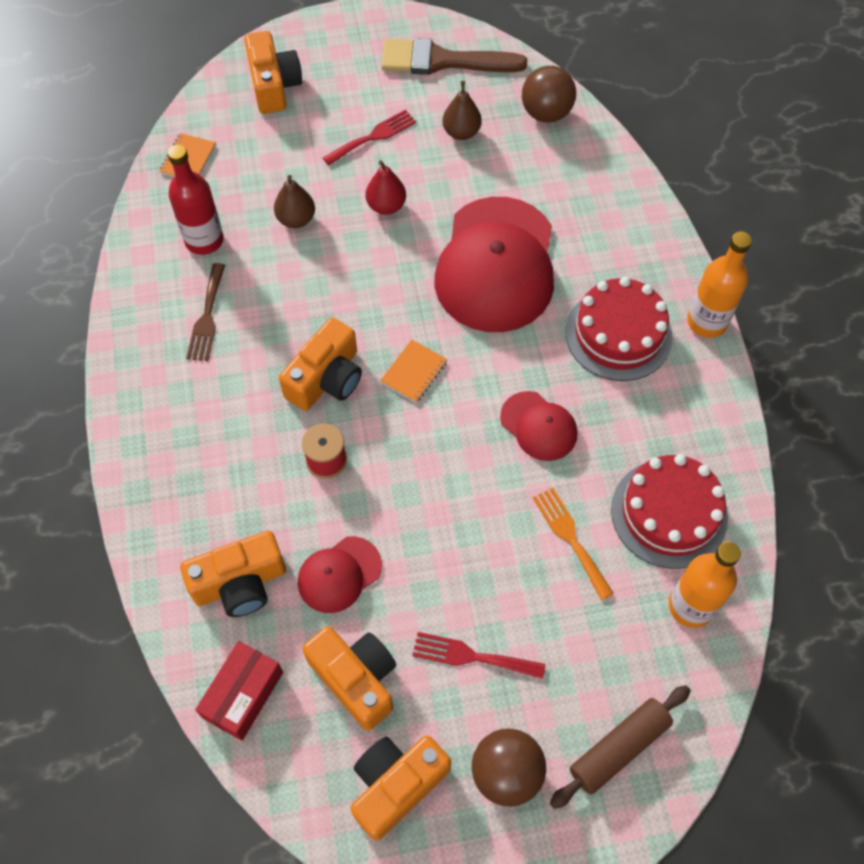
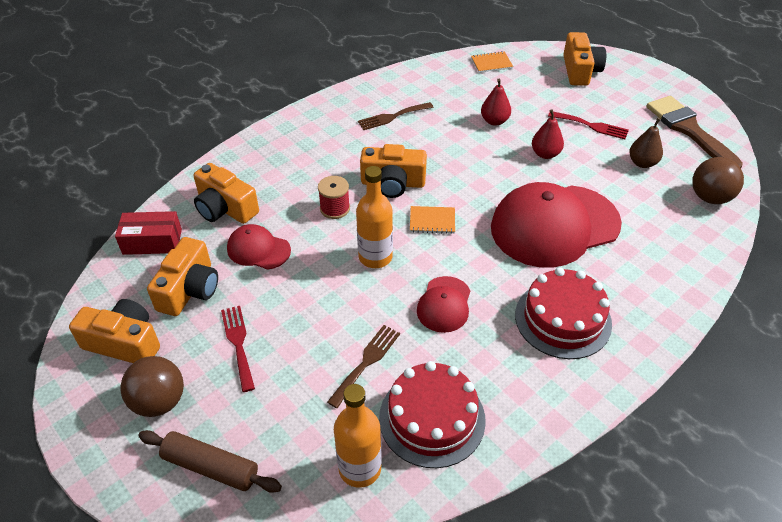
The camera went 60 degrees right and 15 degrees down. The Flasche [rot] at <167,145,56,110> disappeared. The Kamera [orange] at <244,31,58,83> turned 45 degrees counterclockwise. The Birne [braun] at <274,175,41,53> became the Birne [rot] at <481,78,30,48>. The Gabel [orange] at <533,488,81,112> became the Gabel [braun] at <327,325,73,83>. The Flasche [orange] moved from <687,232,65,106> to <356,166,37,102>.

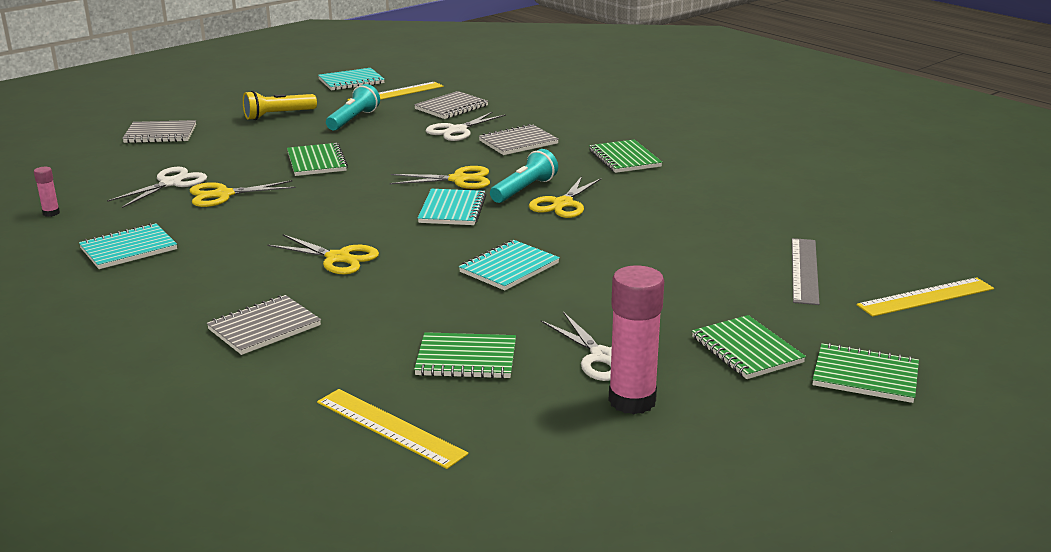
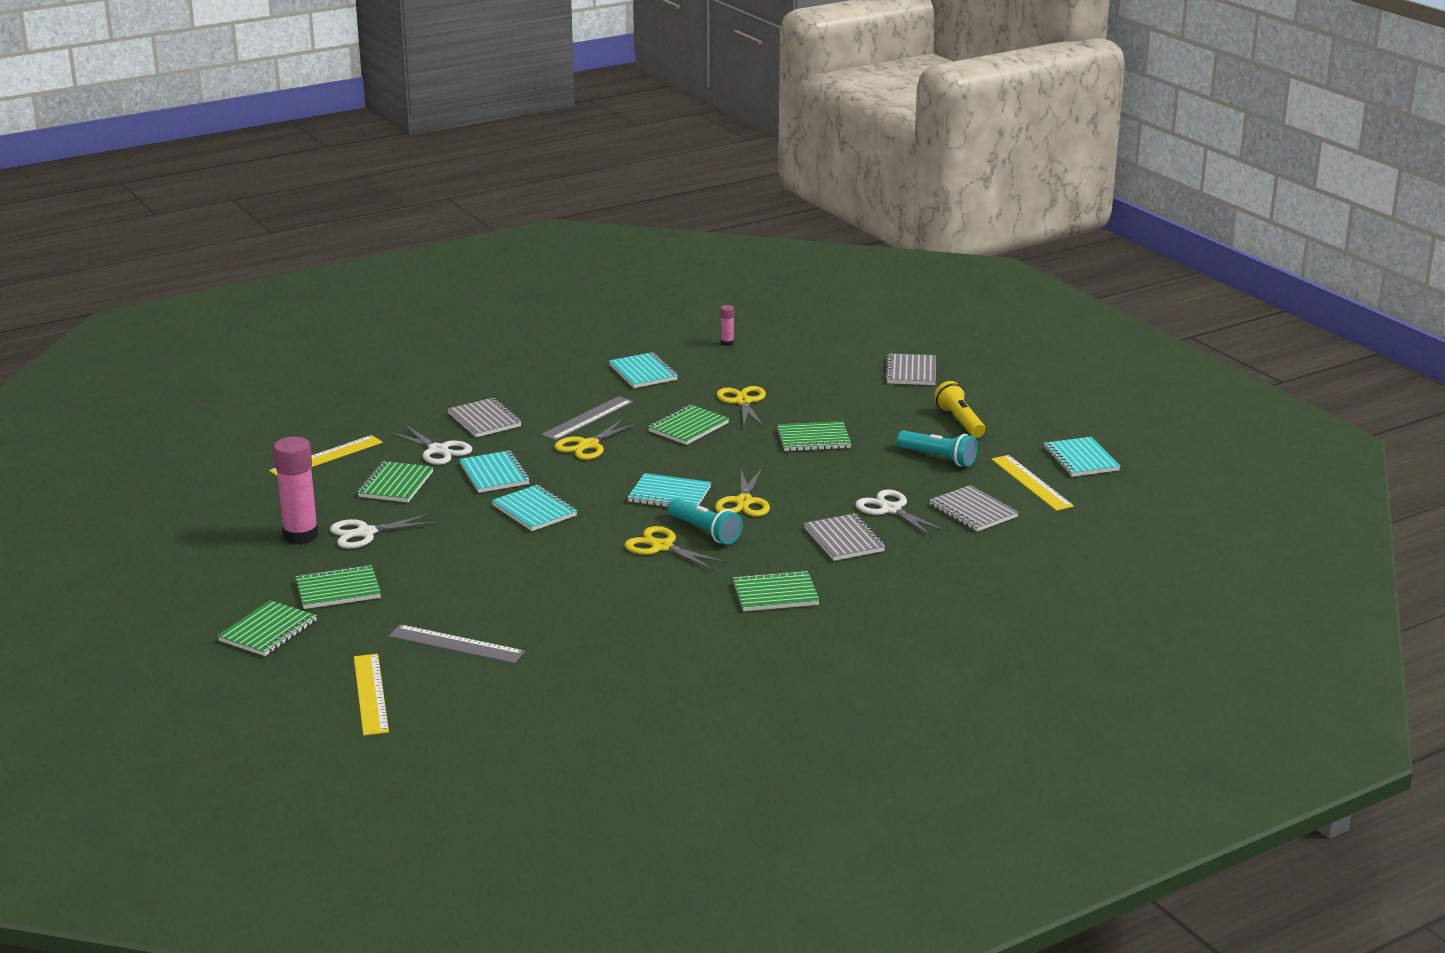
The camera went 100 degrees right and 0 degrees up. The Schere [weiß] moved from <107,167,100,41> to <388,424,84,41>. The Notizbuch [türkis] at <459,450,71,43> appeared. The Lineal [grau] at <541,396,92,45> appeared. The Notizbuch [grün] at <648,405,81,40> appeared.

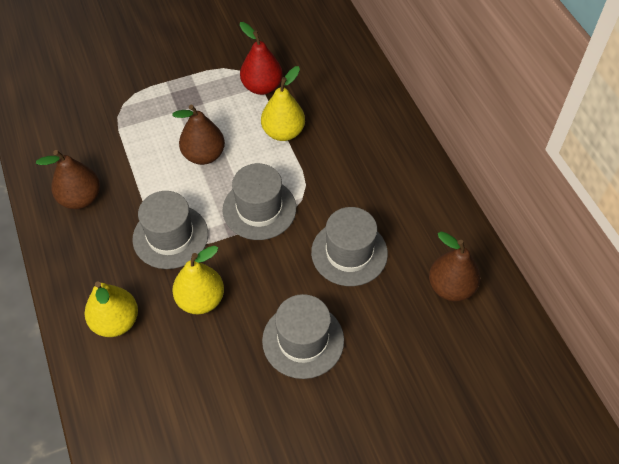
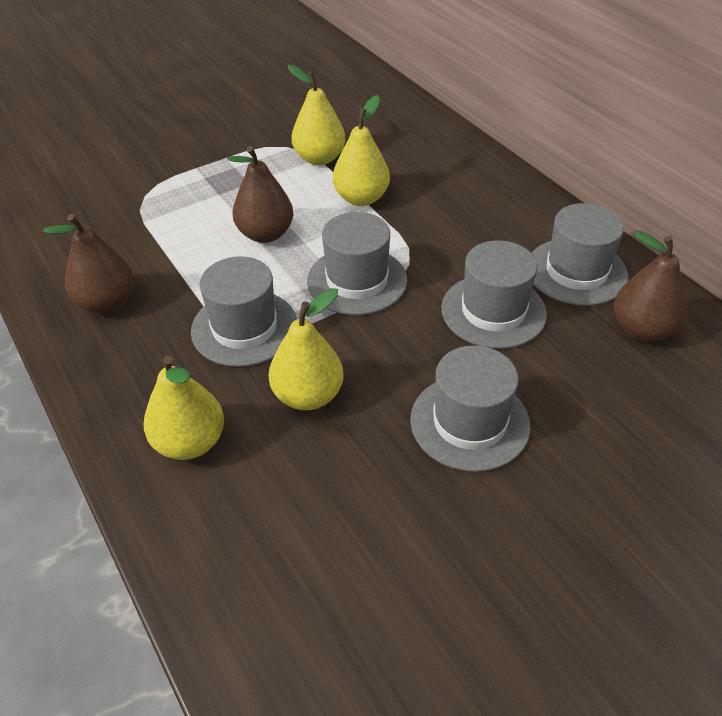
The camera went 10 degrees left and 10 degrees down. The Birne [rot] at <239,22,43,73> became the Birne [gelb] at <288,65,57,100>. The Hut [grau] at <532,203,96,103> appeared.

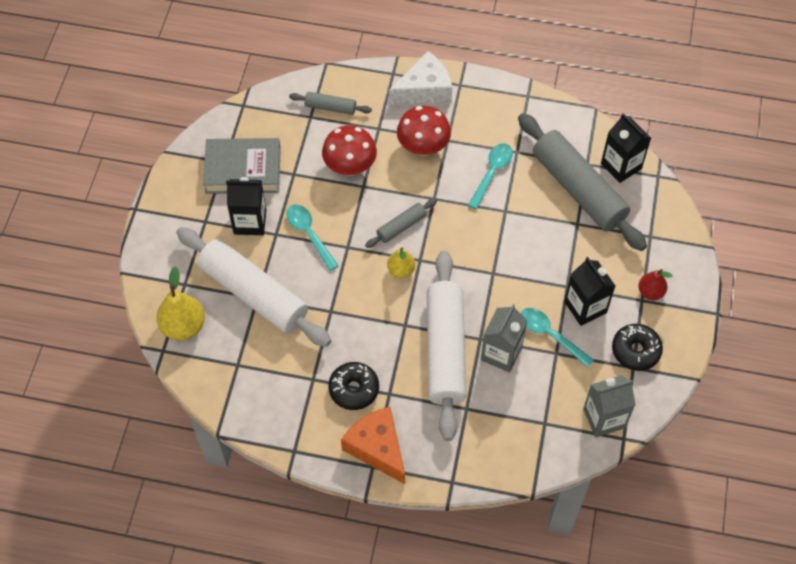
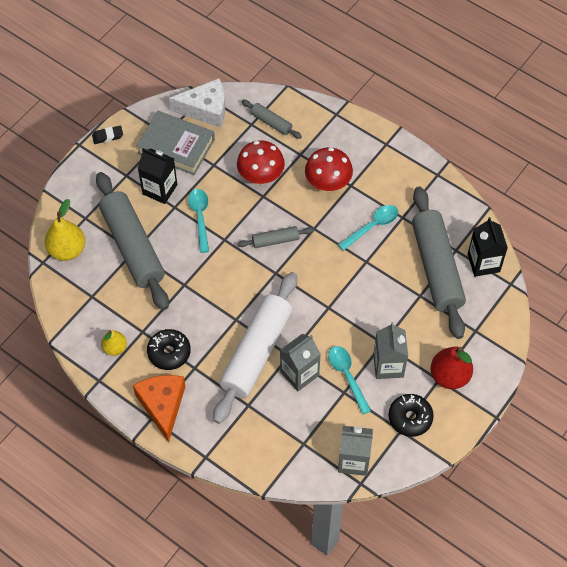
The camera went 25 degrees right and 0 degrees up. The Nudelholz [weiß] at <176,227,155,120> became the Nudelholz [grau] at <96,172,73,138>. The Birne [gelb] moved from <387,248,28,30> to <101,330,26,26>. The Käse [weiß] moved from <389,51,63,54> to <169,78,56,50>. The Getränkekarton [schwarz] at <564,257,51,69> became the Getränkekarton [grau] at <373,322,35,57>. The Birne [rot] at <638,269,34,31> changed to 1.64 times the size. The Radiergummi [schwarz] at <92,126,31,18> appeared.

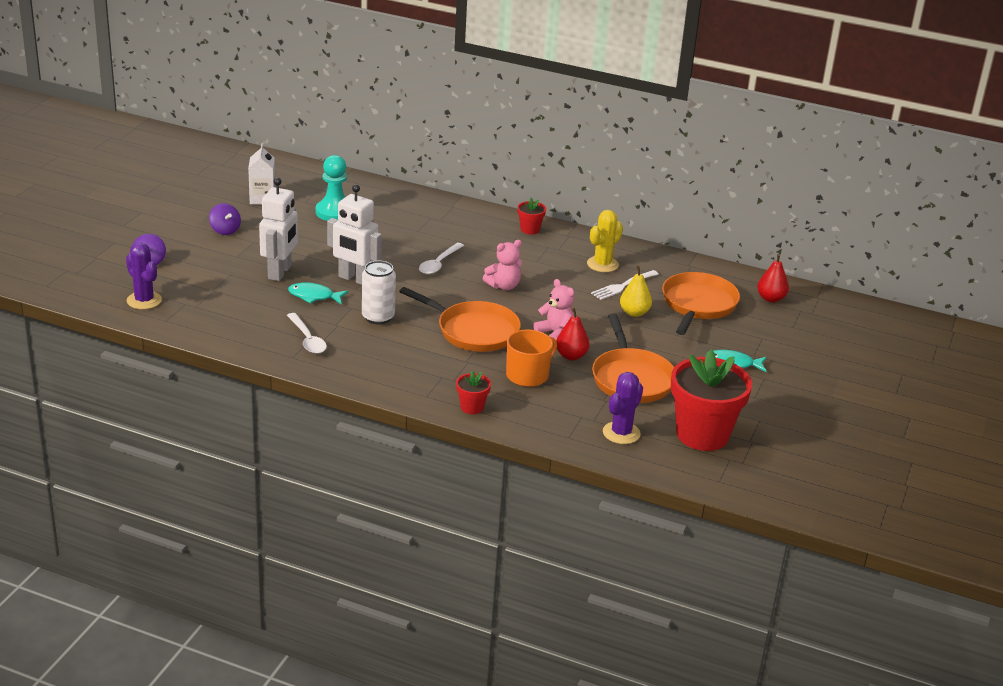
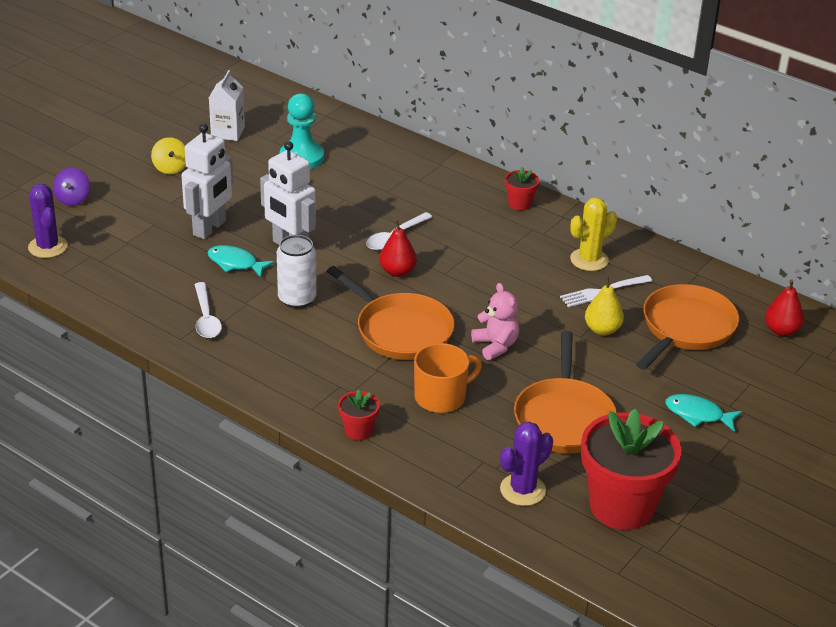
The camera went 15 degrees right and 5 degrees up. The Kreisel [lila] at <209,203,32,32> became the Kreisel [gelb] at <151,137,35,37>. The Teddybär [rosa] at <482,240,40,50> disappeared. The Birne [rot] moved from <556,307,33,53> to <379,219,38,58>.

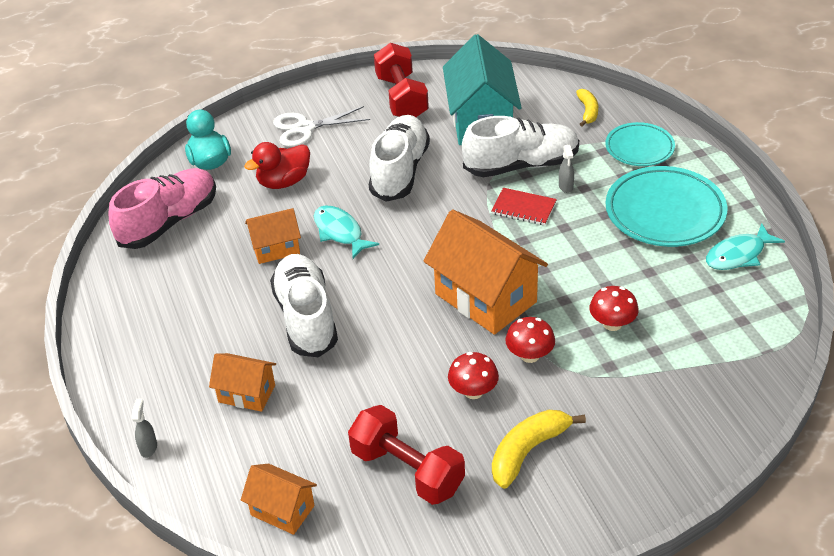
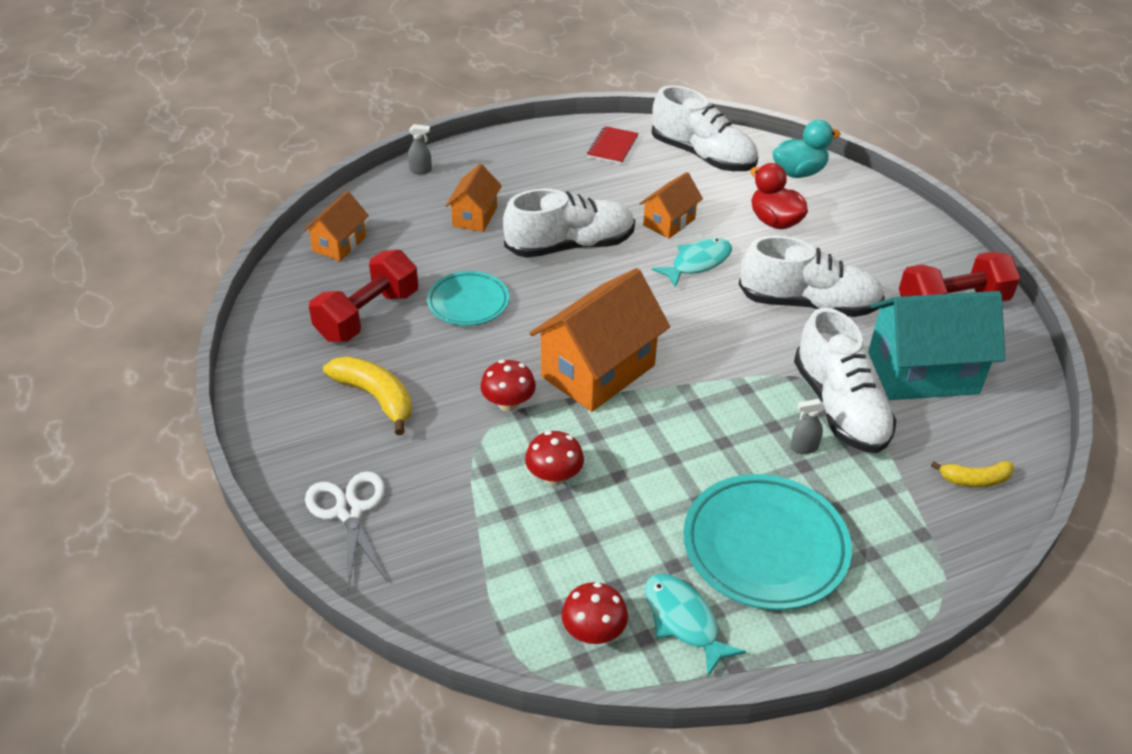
The camera went 85 degrees right and 0 degrees up. The Schuh [rosa] at <108,168,108,81> became the Schuh [weiß] at <652,85,106,86>. The Haus [orange] at <245,208,56,56> turned 60 degrees clockwise. The Schere [weiß] moved from <273,106,97,41> to <305,471,82,119>. The Pilz [rot] moved from <448,352,51,47> to <561,582,67,62>. The Notizbuch [rot] moved from <491,188,66,37> to <587,126,52,38>. The Teller [türkis] moved from <606,122,69,44> to <427,271,82,55>.

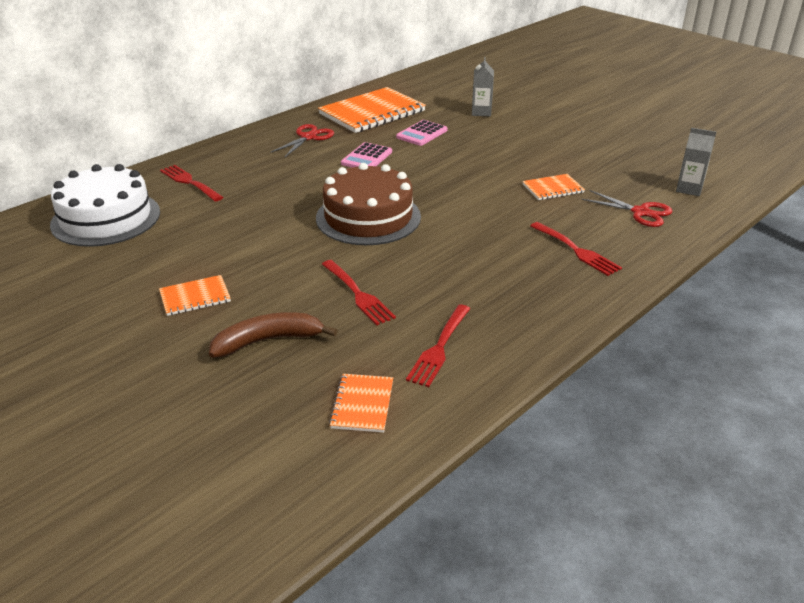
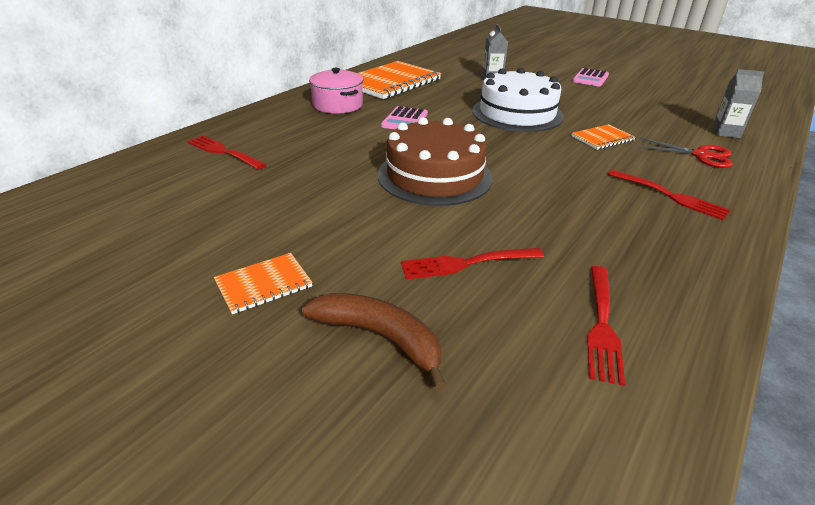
The camera went 10 degrees left and 0 degrees up. The Kuchen [weiß] moved from <50,164,110,83> to <472,68,92,64>. The Banane [braun] at <209,312,129,46> turned 60 degrees clockwise. The Schere [rot] at <270,124,64,34> was replaced by the Kochtopf [rosa] at <309,68,54,46>. The Gabel [rot] at <322,260,74,65> turned 120 degrees clockwise. The Notizbuch [orange] at <329,374,64,59> disappeared. The Taschenrechner [rosa] moved from <396,120,51,26> to <572,68,37,19>.

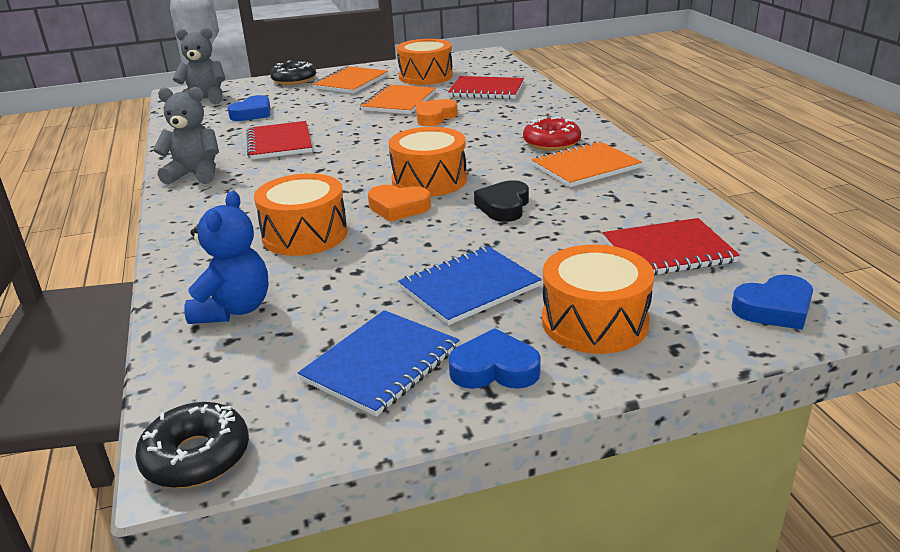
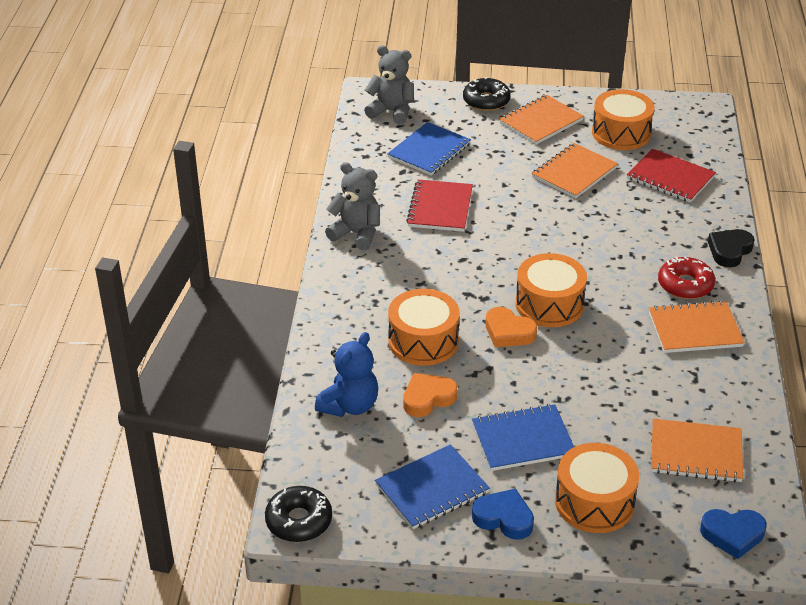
The camera went 20 degrees right and 10 degrees up. The Herz [blau] at <228,95,43,26> was replaced by the Notizbuch [blau] at <387,122,84,54>. The Herz [orange] moved from <416,99,42,27> to <403,373,54,44>. The Herz [schwarz] moved from <474,180,55,42> to <708,229,46,38>. The Notizbuch [rot] at <603,218,137,58> became the Notizbuch [orange] at <651,419,92,63>.

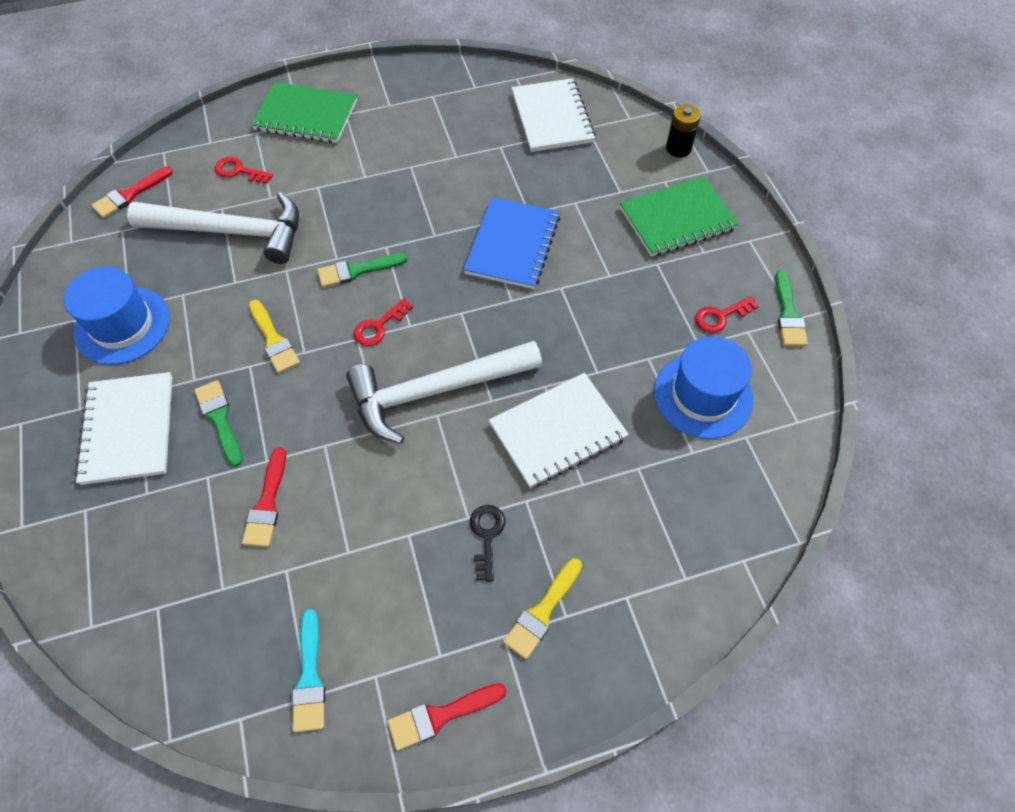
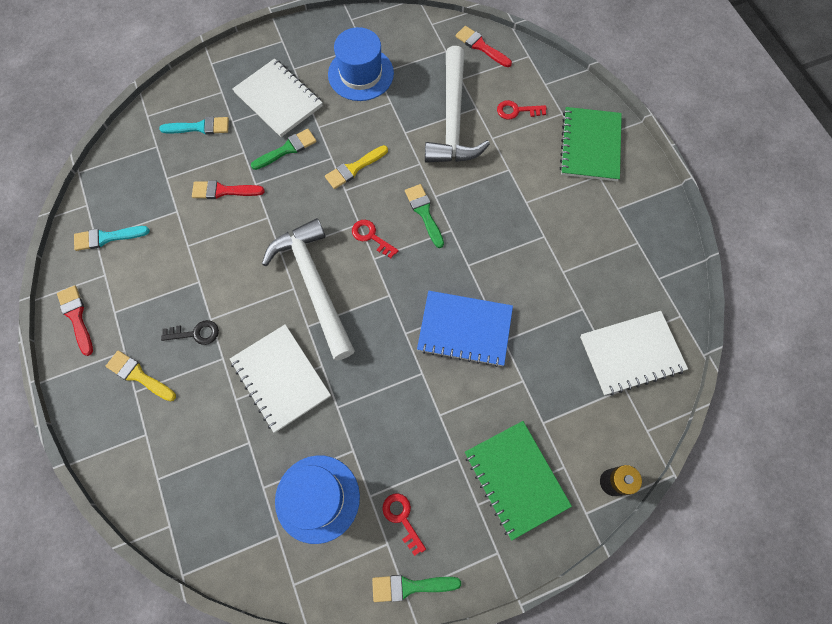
The camera went 85 degrees right and 10 degrees up. The Notizbuch [weiß] at <75,372,97,113> turned 60 degrees clockwise. The Schlüssel [rot] at <215,157,58,27> turned 105 degrees counterclockwise. The Pinsel [türkis] at <159,117,70,18> appeared.

